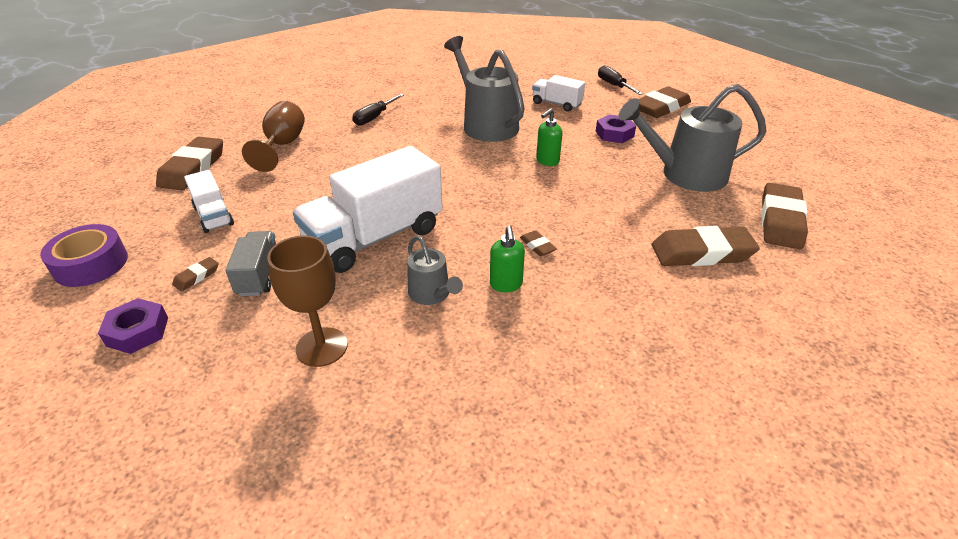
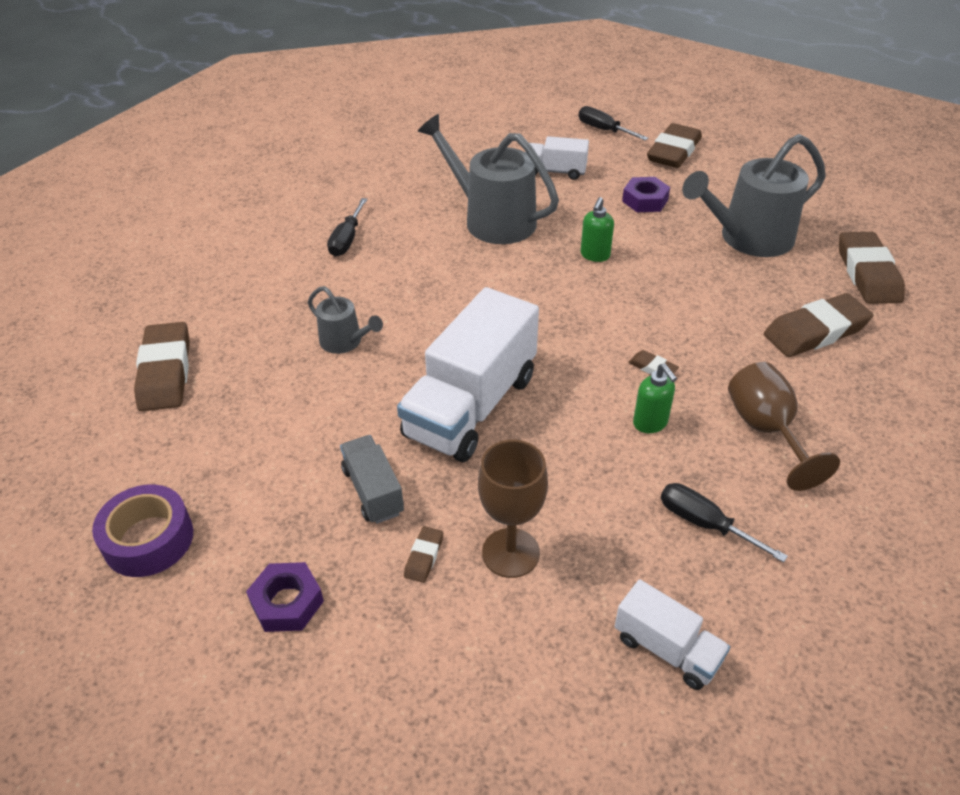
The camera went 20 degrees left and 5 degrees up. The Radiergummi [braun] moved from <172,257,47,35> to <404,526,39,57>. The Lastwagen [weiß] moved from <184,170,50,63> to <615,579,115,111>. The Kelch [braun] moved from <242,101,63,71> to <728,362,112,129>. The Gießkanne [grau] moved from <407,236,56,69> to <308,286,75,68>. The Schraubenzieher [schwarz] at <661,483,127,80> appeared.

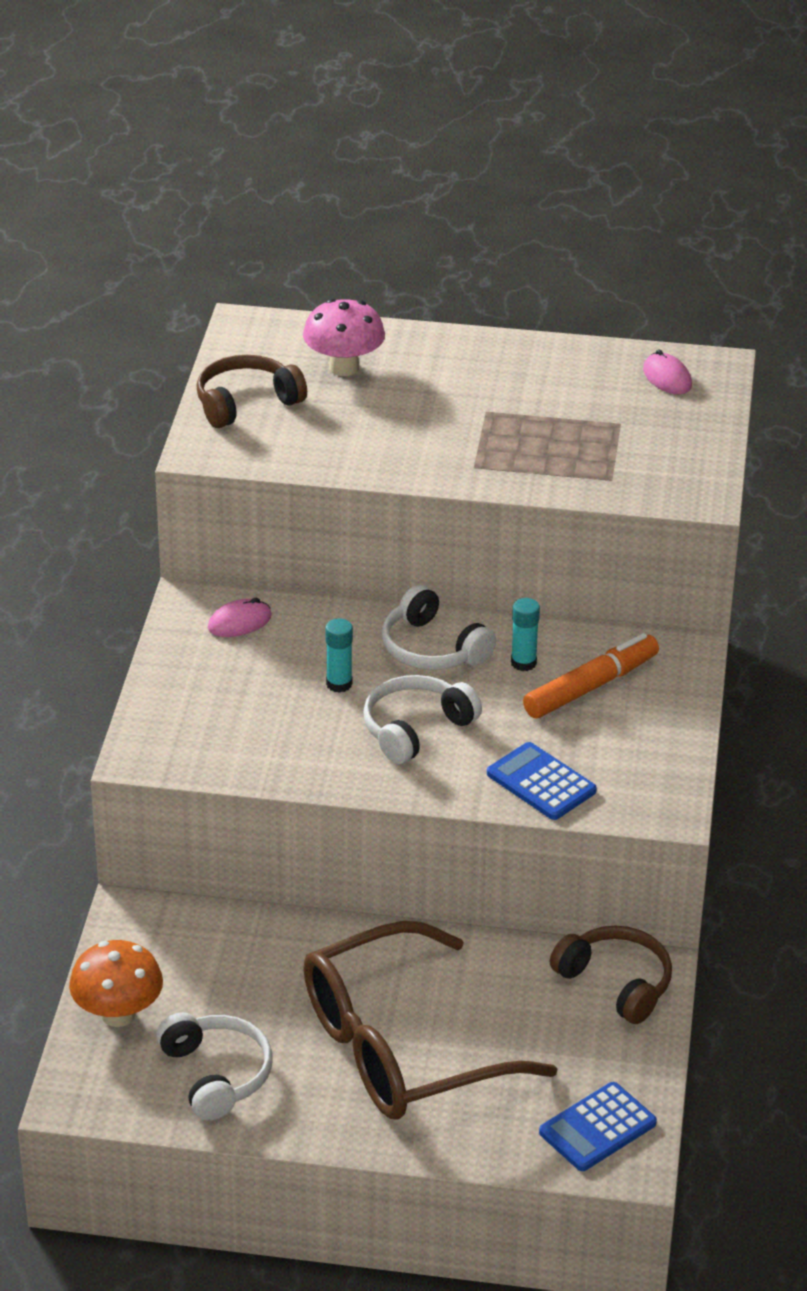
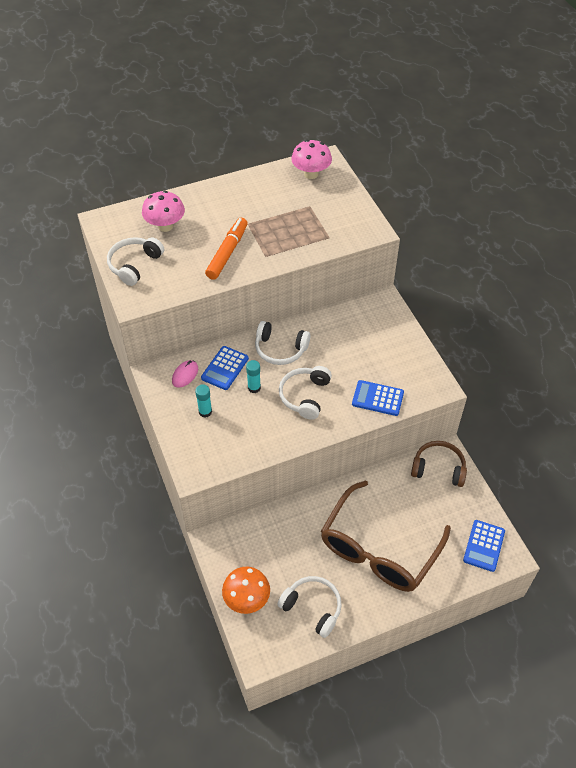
The camera went 30 degrees left and 15 degrees up. The Kopfhörer [braun] at <196,355,111,73> became the Kopfhörer [weiß] at <107,237,57,49>. The Klebestift [türkis] moved from <511,598,29,73> to <195,384,17,34>. The Filzstift [orange] moved from <523,633,136,85> to <205,218,43,62>. The Computermaus [rosa] at <643,349,49,46> was replaced by the Pilz [rosa] at <291,140,41,39>. The Taschenrechner [blau] at <201,346,48,44> appeared.

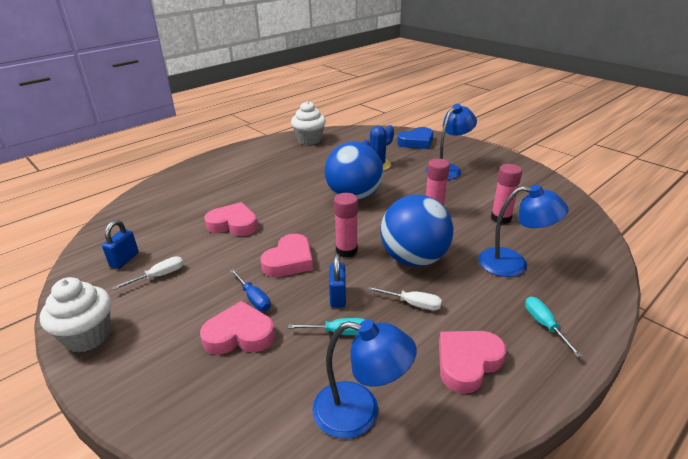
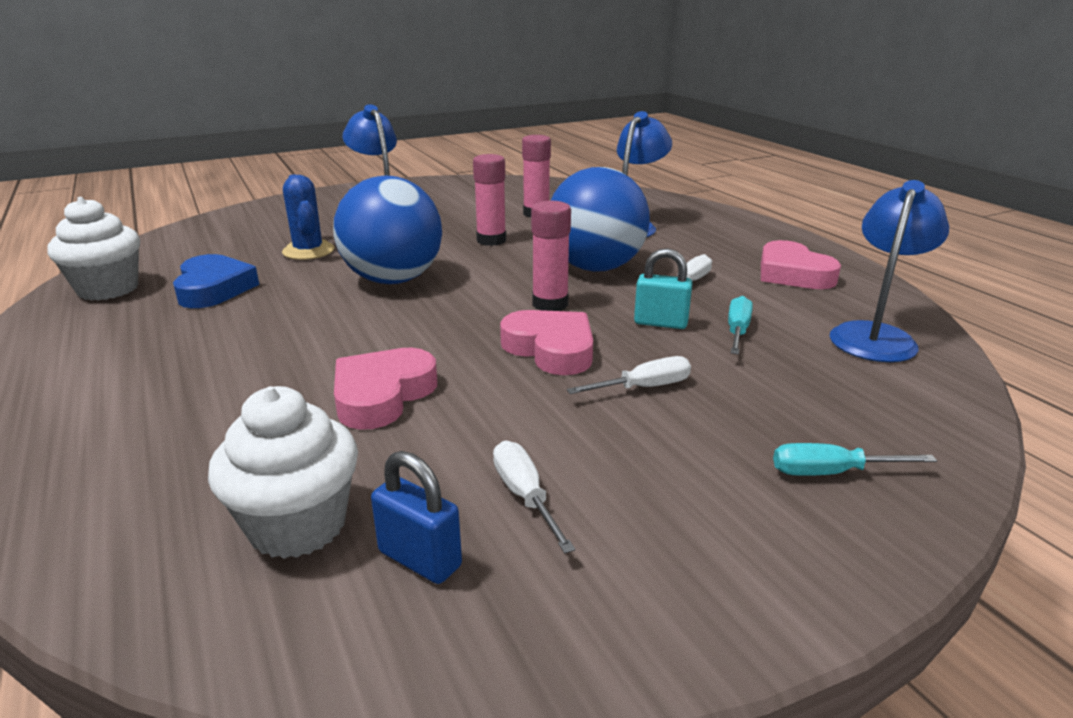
The camera went 75 degrees left and 5 degrees down. The Muffin [weiß] moved from <40,277,71,76> to <208,386,150,173>. The Herz [rosa] at <200,301,75,54> disappeared. The Schraubenzieher [blau] at <230,269,41,42> became the Schraubenzieher [weiß] at <567,356,124,38>. The Vorhängeschloss [blau] at <329,253,17,55> became the Vorhängeschloss [türkis] at <634,248,59,81>. The Herz [blau] moved from <397,127,36,22> to <173,254,86,54>. The Schraubenzieher [türkis] moved from <525,297,58,60> to <773,443,164,33>.

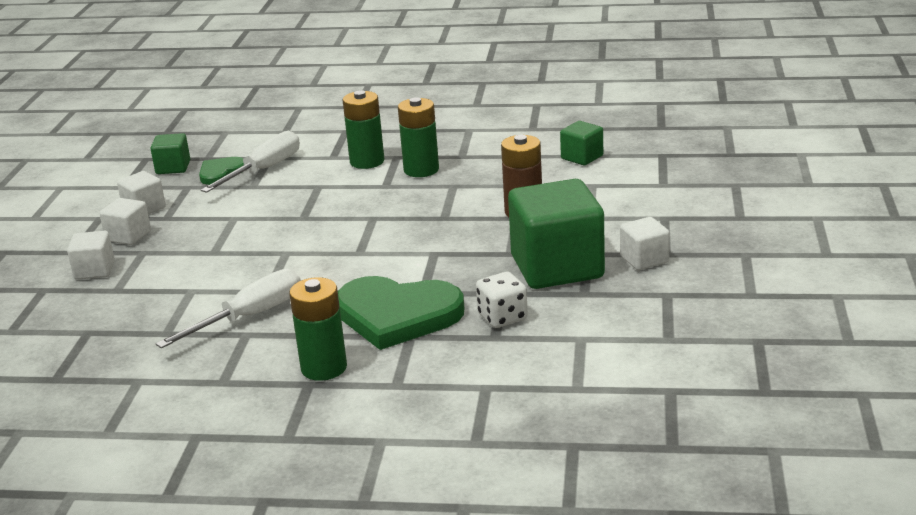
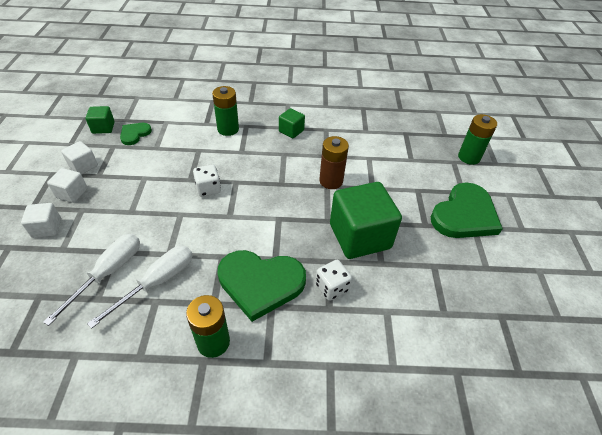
The camera went 10 degrees left and 20 degrees up. The Schraubenzieher [weiß] moved from <201,131,99,62> to <43,234,97,92>. The Batterie [grün] moved from <398,97,41,80> to <458,114,39,51>. The Kubus [grün] moved from <560,121,43,44> to <279,108,26,30>. The Kubus [weiß] at <620,217,50,53> disappeared. The Spielwürfel [weiß] at <193,165,28,32> appeared. The Herz [grün] at <431,183,72,55> appeared.

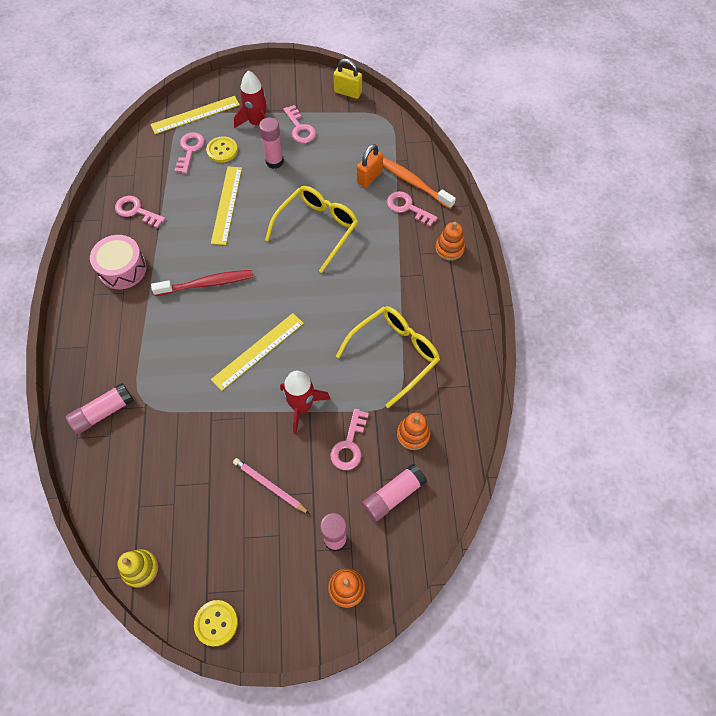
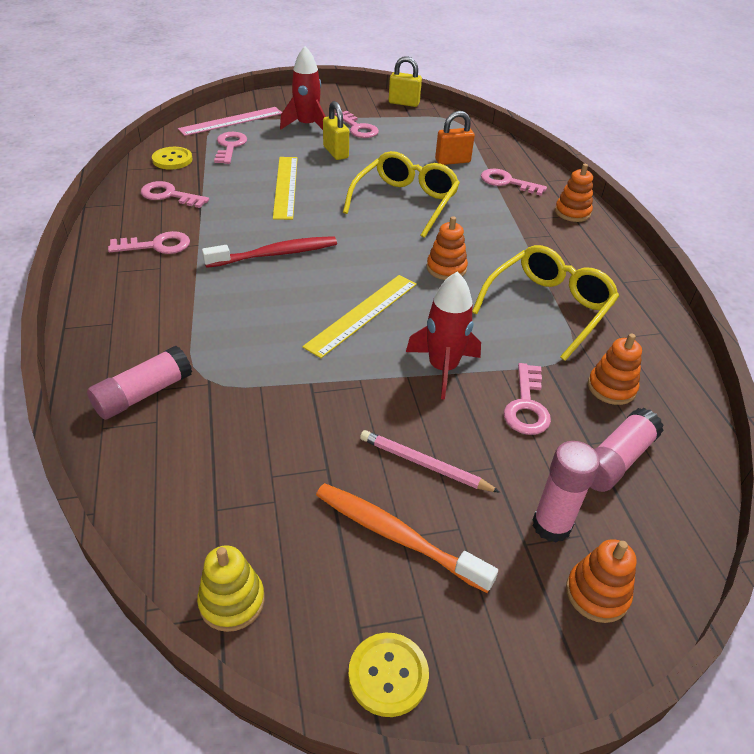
The camera went 10 degrees left and 20 degrees down. The Trommel [rosa] at <90,235,57,54> was replaced by the Schlüssel [rosa] at <108,231,82,23>. The Lineal [gelb] at <150,96,90,38> became the Lineal [rosa] at <178,107,104,29>. The Knopf [gelb] moved from <206,136,32,27> to <152,147,41,23>. The Klebestift [rosa] at <259,117,25,52> was replaced by the Vorhängeschloss [gelb] at <323,101,26,59>. The Vorhängeschloss [orange] at <357,144,26,44> turned 45 degrees clockwise. The Zahnbürste [orange] moved from <383,157,73,52> to <316,483,182,110>. The Stapelspielzeug [orange] at <427,216,41,64> appeared.

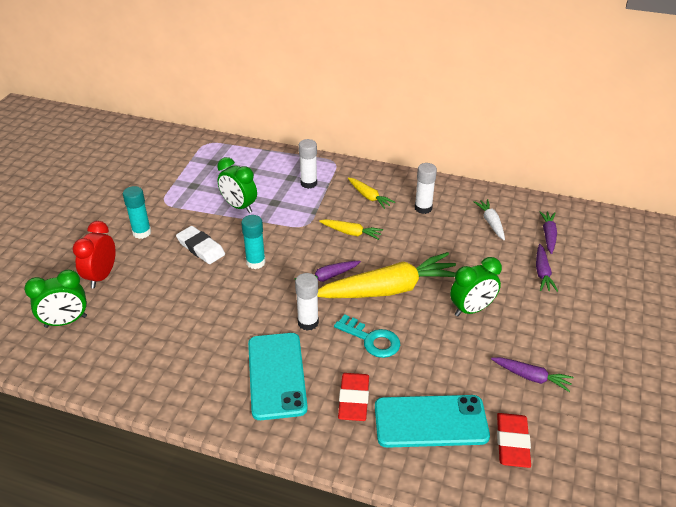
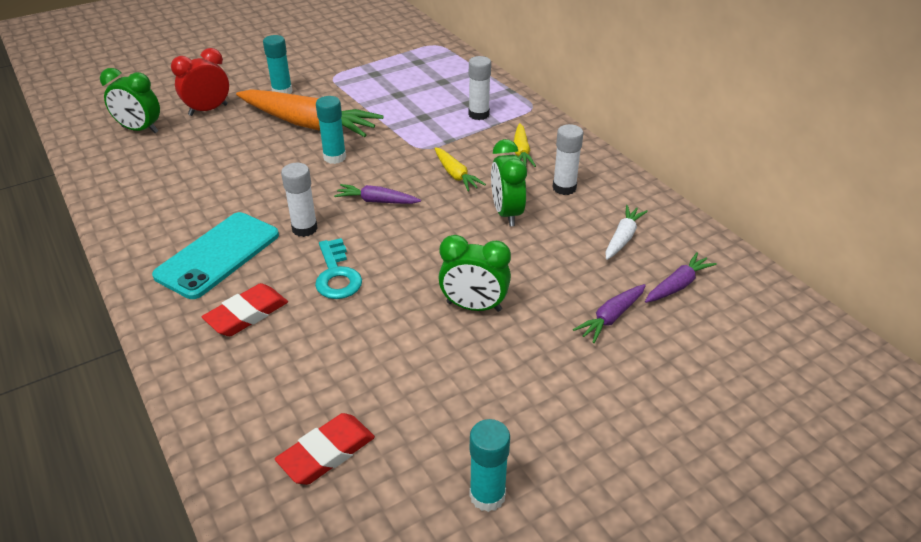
The camera went 40 degrees right and 0 degrees up. The Radiergummi [weiß] at <176,226,49,38> was replaced by the Karotte [orange] at <236,89,147,48>. The Wecker [grün] moved from <217,157,40,56> to <491,139,36,87>. The Karotte [gelb] at <318,252,138,46> disappeared. The Handy [türkis] at <375,395,115,53> disappeared. The Karotte [lila] at <491,357,83,35> disappeared. The Klebestift [türkis] at <470,419,40,93> appeared.

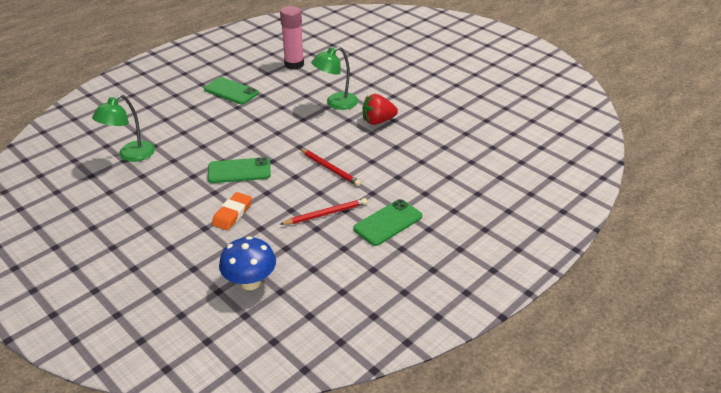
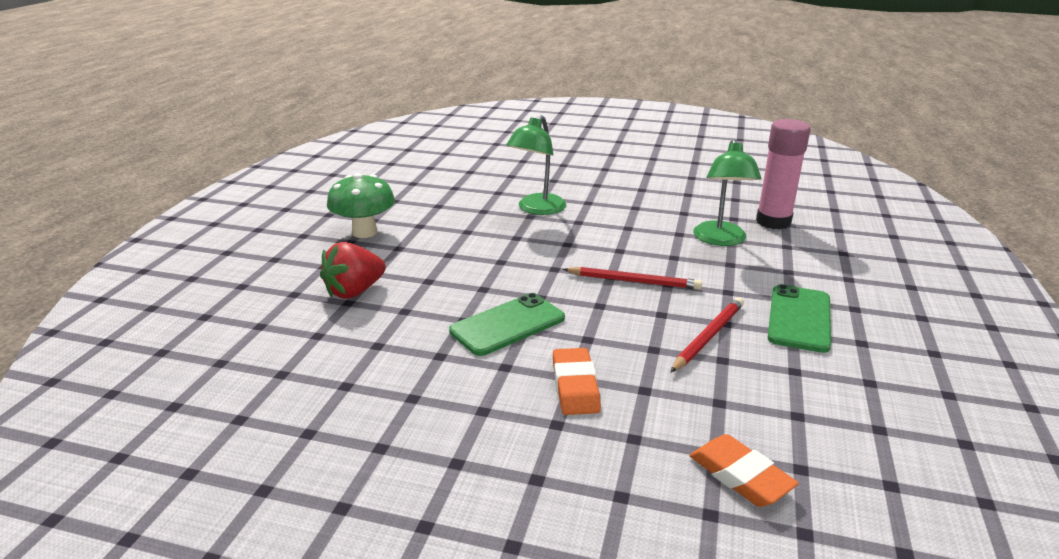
The camera went 30 degrees left and 10 degrees down. The Lampe [grün] moved from <92,94,63,68> to <693,139,68,107>. The Handy [grün] at <204,77,55,27> was replaced by the Pilz [grün] at <327,173,68,65>. The Pilz [blau] at <219,236,57,54> was replaced by the Radiergummi [orange] at <690,434,109,73>. The Klebestift [rosa] moved from <280,6,24,64> to <756,119,55,110>. The Erdbeere [rot] moved from <362,94,36,31> to <320,242,66,57>.

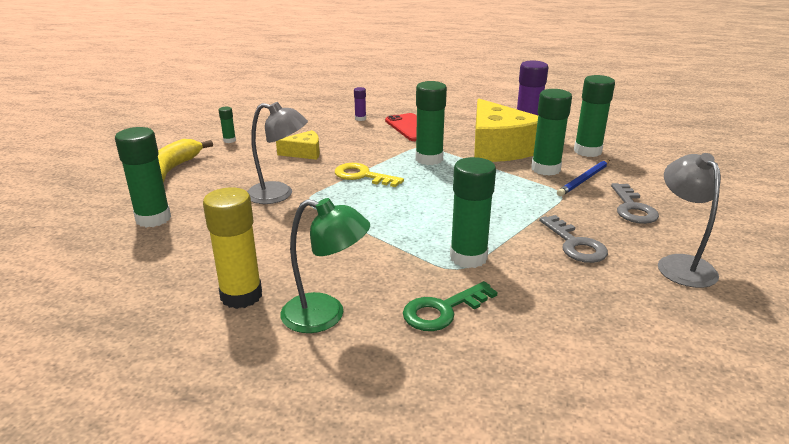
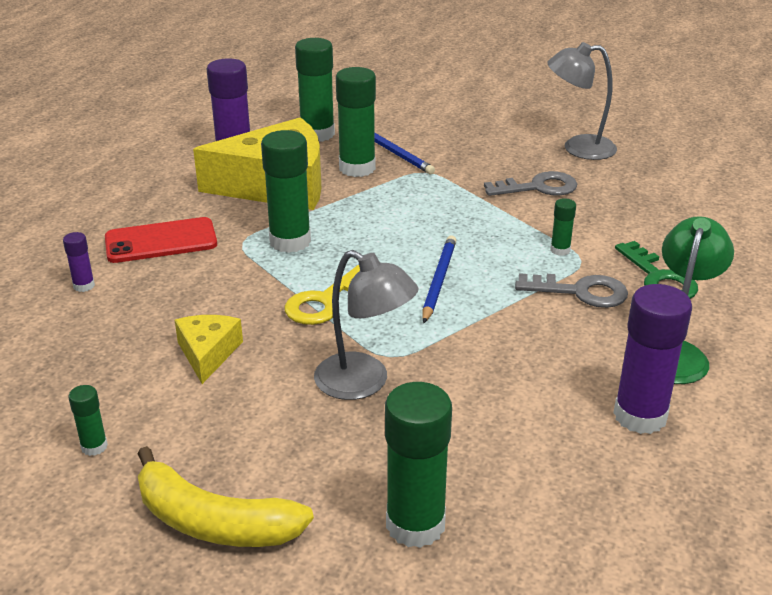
The camera went 80 degrees left and 5 degrees up. The Klebestift [gelb] at <203,187,59,122> became the Klebestift [lila] at <613,284,79,150>. The Lampe [grau] at <247,102,61,102> turned 105 degrees clockwise. The Klebestift [grün] at <450,157,46,111> changed to 0.47 times the size. The Schlüssel [grau] moved from <611,183,48,41> to <515,273,113,35>. The Bleistift [blau] at <422,235,35,88> appeared.

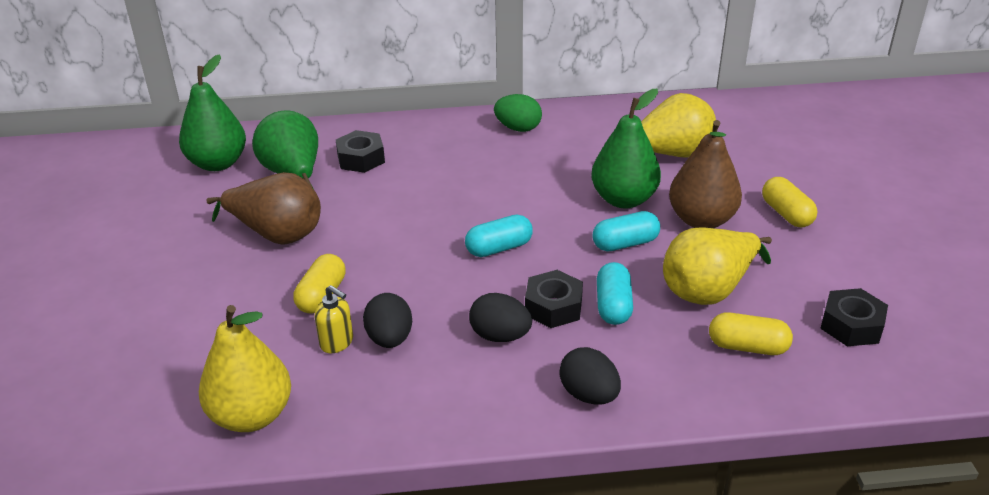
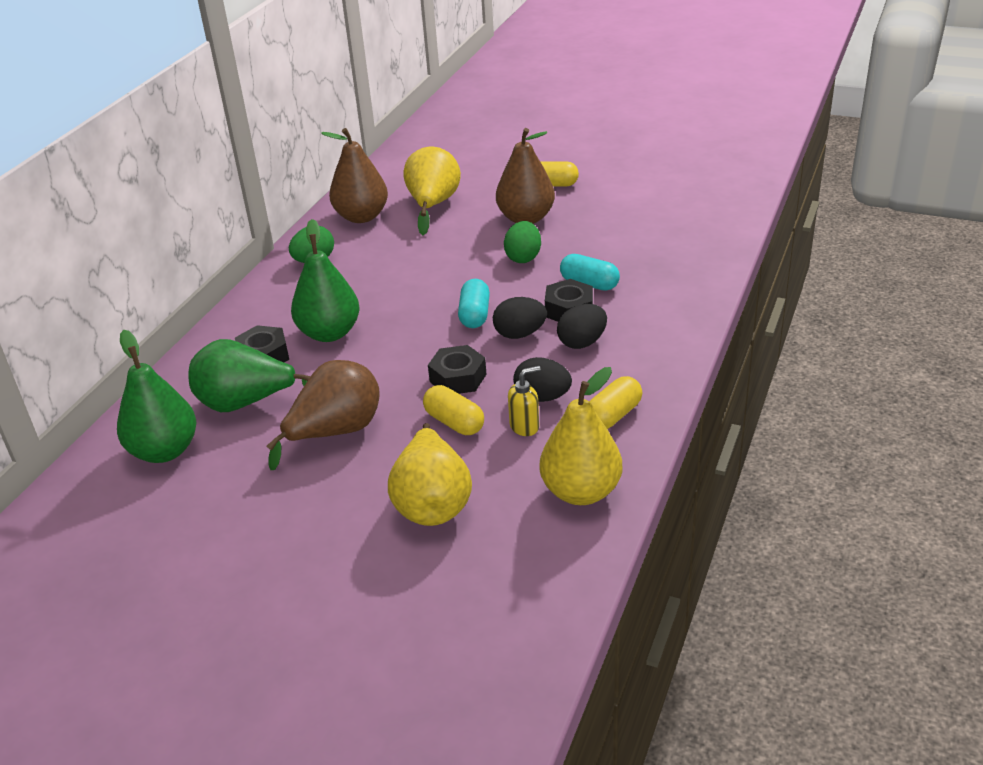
The camera went 60 degrees left and 0 degrees up. The Ei [schwarz] moved from <559,347,62,58> to <493,297,54,42>. The Birne [grün] moved from <591,89,70,119> to <291,219,69,123>. The Kapsel [türkis] at <592,211,68,40> was replaced by the Ei [grün] at <504,221,37,42>. The Birne [gelb] moved from <663,227,109,78> to <388,423,84,103>. The Kapsel [gelb] moved from <709,312,84,43> to <589,376,53,53>. The Sechskantmutter [schwarz] moved from <820,288,68,58> to <428,345,59,49>. The Birne [braun] at <321,128,67,95> appeared.

